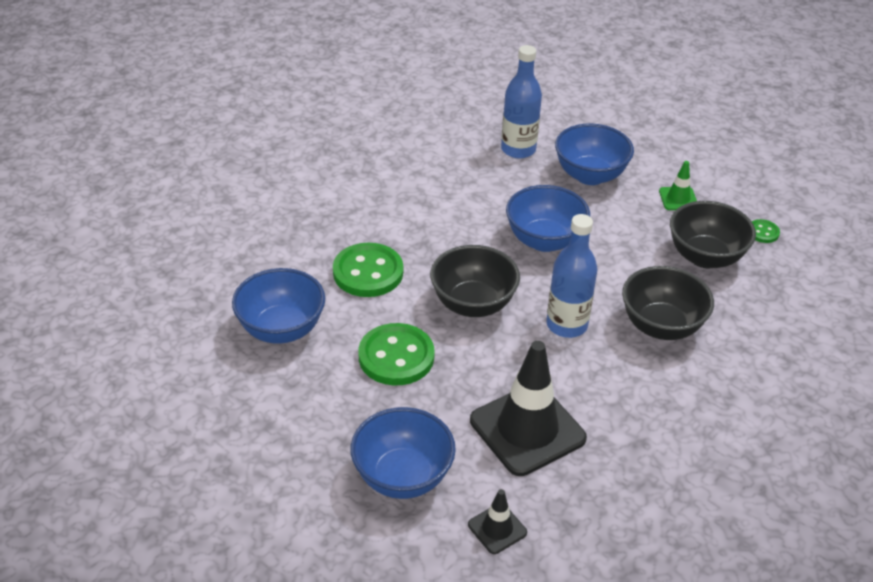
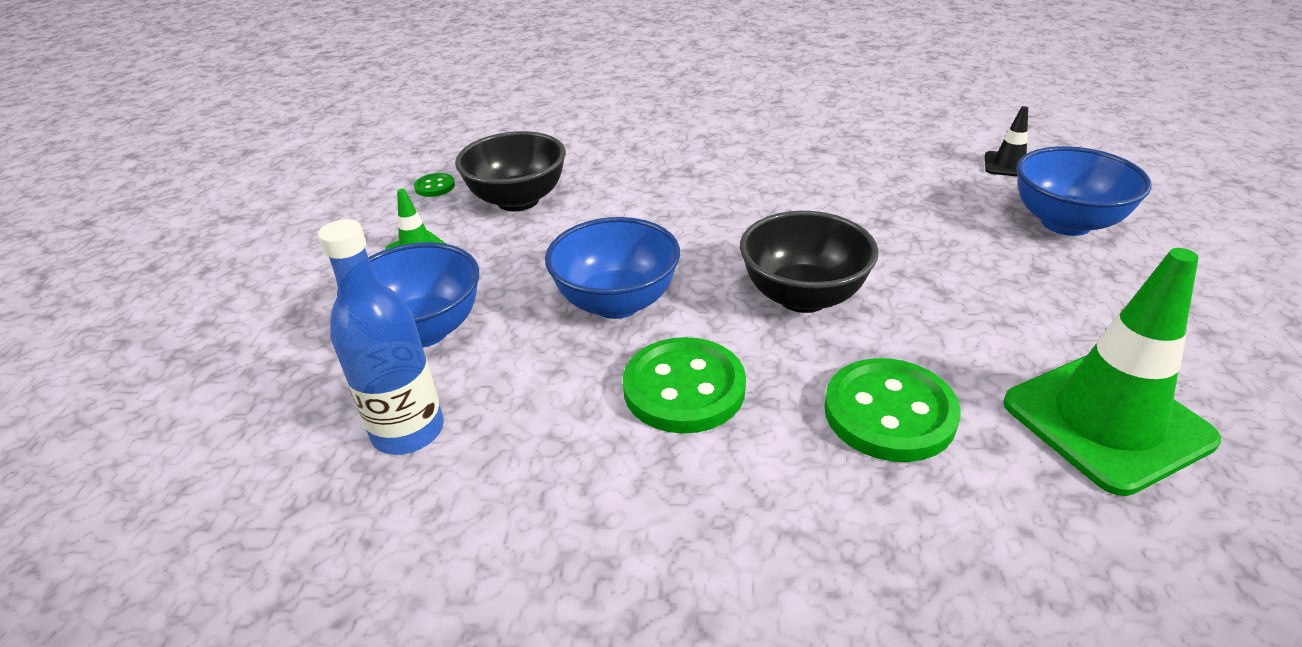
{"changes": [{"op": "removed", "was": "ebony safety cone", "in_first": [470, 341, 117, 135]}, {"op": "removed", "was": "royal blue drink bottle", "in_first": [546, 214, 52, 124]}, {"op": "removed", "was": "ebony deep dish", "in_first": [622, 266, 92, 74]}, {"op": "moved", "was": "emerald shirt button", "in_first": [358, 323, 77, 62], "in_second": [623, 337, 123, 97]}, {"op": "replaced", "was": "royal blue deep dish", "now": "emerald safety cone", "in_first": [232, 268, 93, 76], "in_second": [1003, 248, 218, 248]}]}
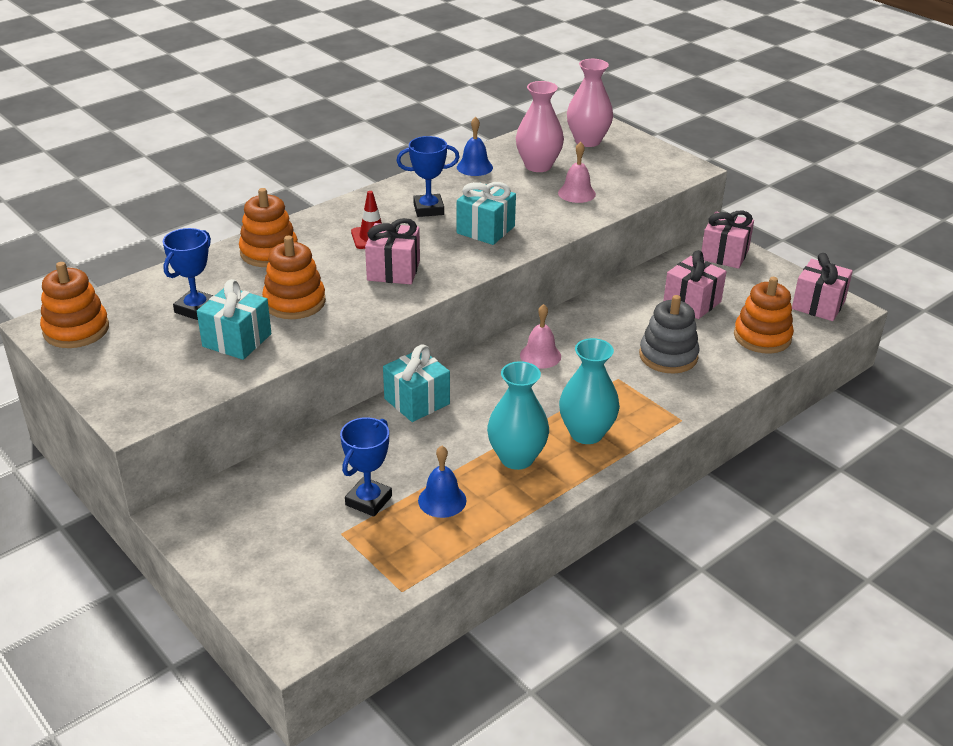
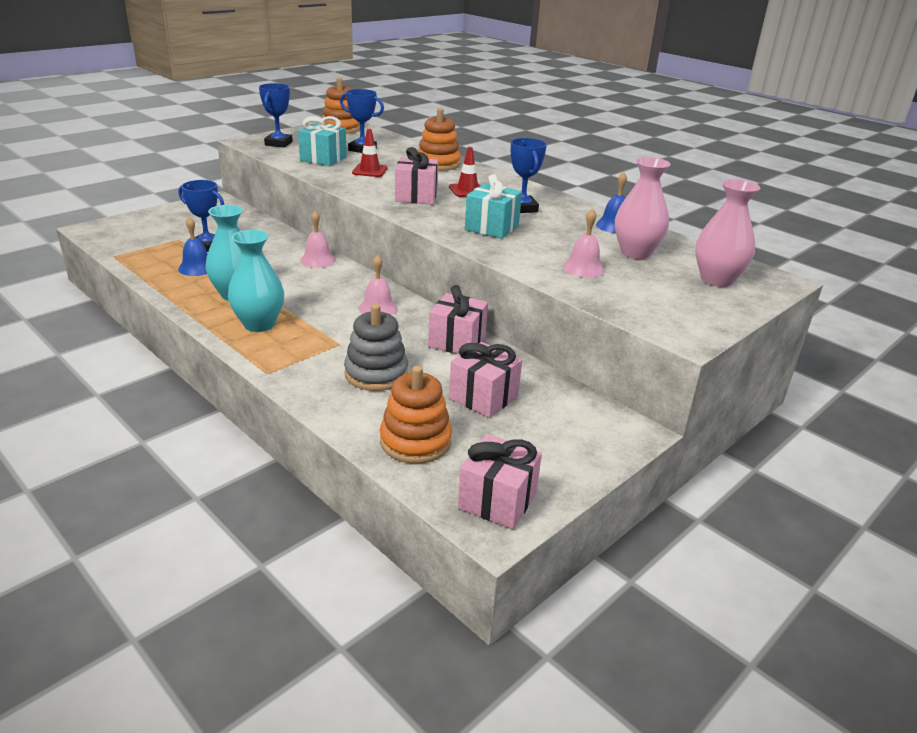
{"changes": [{"op": "added", "now": "royal blue prize cup", "in_second": [259, 83, 34, 65]}, {"op": "moved", "was": "pink gift", "in_first": [702, 211, 52, 58], "in_second": [428, 285, 60, 69]}, {"op": "replaced", "was": "orange-coloured ring stacker", "now": "scarlet safety cone", "in_first": [262, 236, 64, 83], "in_second": [352, 129, 35, 48]}, {"op": "replaced", "was": "aqua gift", "now": "pink school bell", "in_first": [383, 345, 67, 77], "in_second": [300, 211, 35, 57]}]}
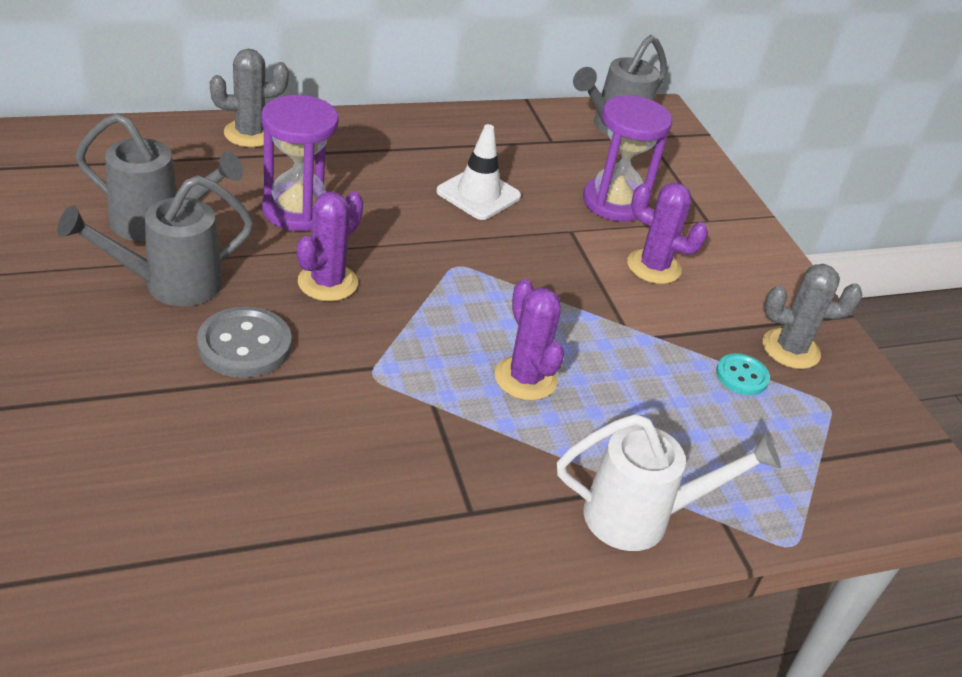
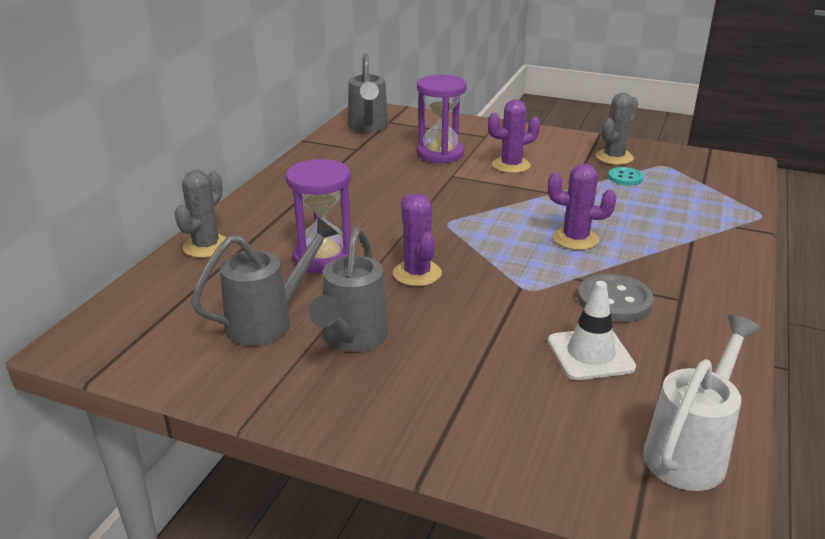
{"changes": [{"op": "moved", "was": "grey shirt button", "in_first": [197, 306, 95, 72], "in_second": [578, 274, 76, 48]}, {"op": "moved", "was": "snow-white safety cone", "in_first": [436, 124, 85, 96], "in_second": [548, 281, 88, 99]}, {"op": "moved", "was": "snow-white watering pot", "in_first": [557, 414, 224, 137], "in_second": [643, 315, 118, 176]}]}
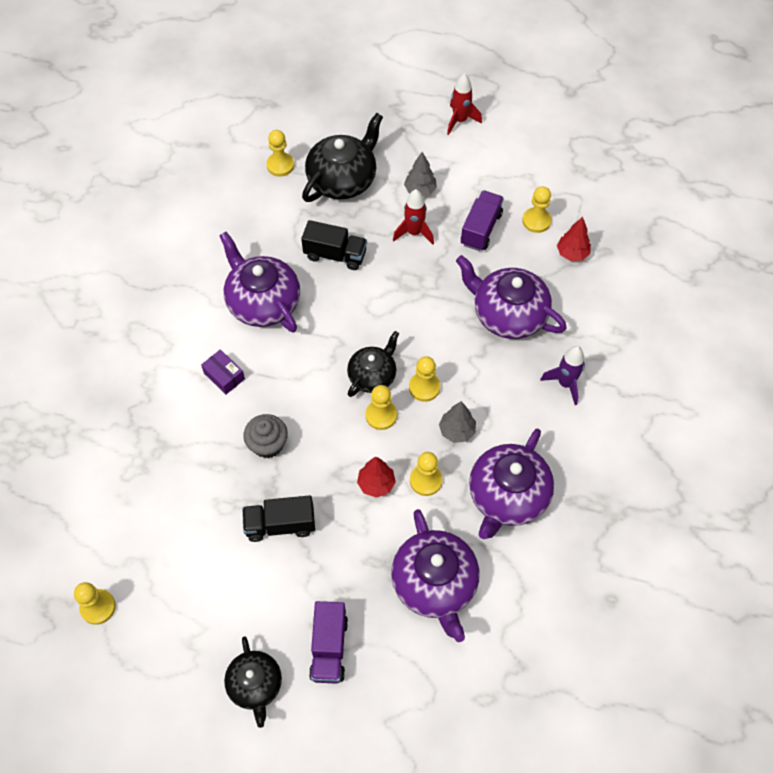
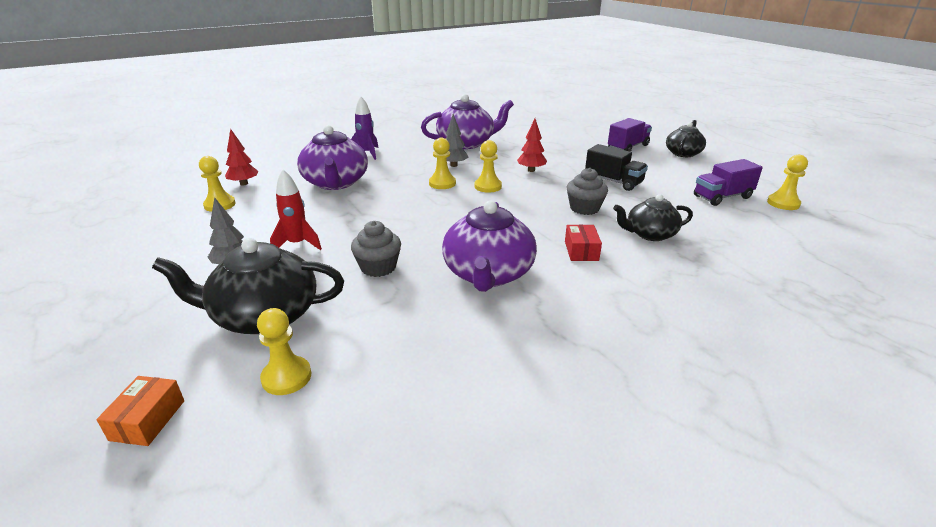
{"changes": [{"op": "removed", "was": "royal purple teapot", "in_first": [391, 509, 88, 133]}, {"op": "removed", "was": "golden pawn", "in_first": [410, 452, 33, 44]}, {"op": "removed", "was": "scarlet rocket", "in_first": [447, 73, 35, 62]}, {"op": "added", "now": "orange-coloured package", "in_second": [96, 376, 88, 70]}, {"op": "moved", "was": "ebony teapot", "in_first": [347, 331, 52, 66], "in_second": [613, 194, 80, 47]}, {"op": "moved", "was": "royal purple lorry", "in_first": [461, 190, 43, 61], "in_second": [694, 159, 69, 47]}, {"op": "replaced", "was": "ebony lorry", "now": "grey fairy cake", "in_first": [301, 220, 66, 50], "in_second": [351, 221, 50, 56]}, {"op": "recoloured", "was": "royal purple package", "now": "scarlet package", "in_first": [201, 349, 44, 45], "in_second": [565, 224, 37, 37]}]}
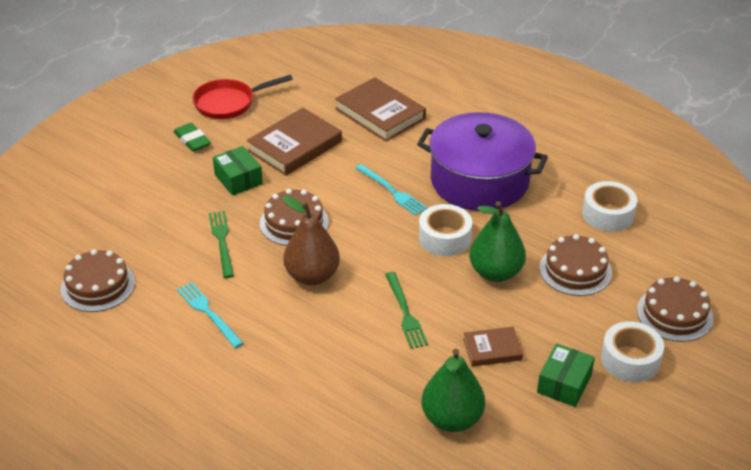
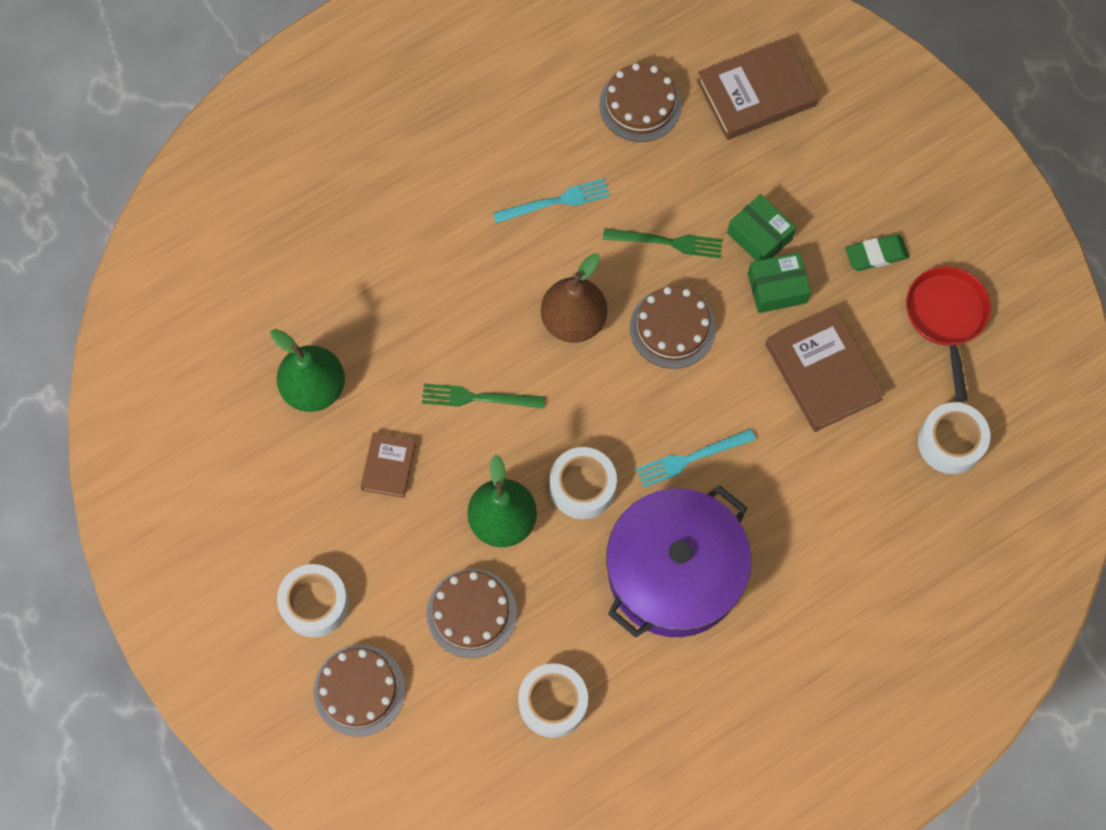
{"changes": [{"op": "added", "now": "snow-white tape", "in_second": [918, 402, 72, 72]}, {"op": "moved", "was": "brown hardcover", "in_first": [335, 77, 91, 65], "in_second": [697, 38, 122, 102]}, {"op": "moved", "was": "emerald package", "in_first": [537, 343, 58, 64], "in_second": [727, 194, 69, 67]}]}
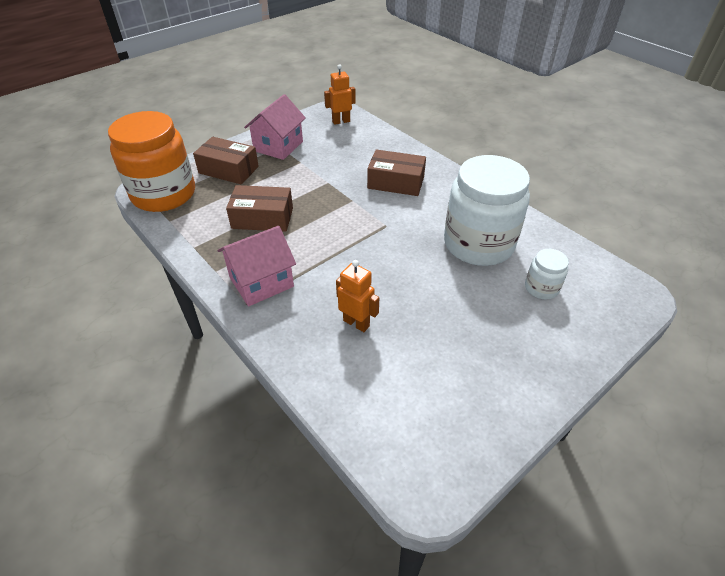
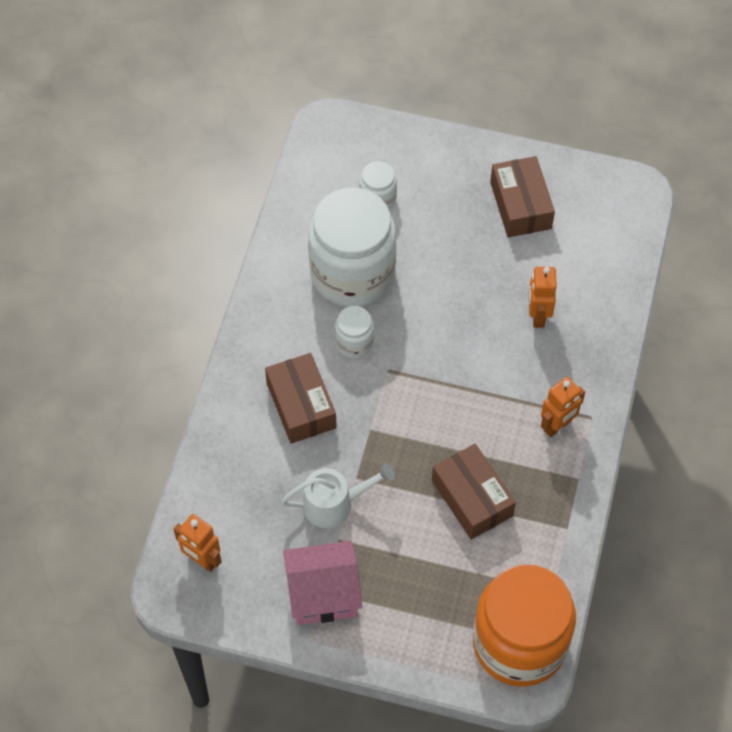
{"changes": [{"op": "added", "now": "snow-white watering pot", "in_second": [281, 463, 114, 65]}, {"op": "added", "now": "snow-white jar", "in_second": [335, 306, 39, 52]}, {"op": "moved", "was": "brown package", "in_first": [193, 137, 66, 47], "in_second": [490, 156, 65, 81]}, {"op": "replaced", "was": "pink house", "now": "orange-coloured robot figure", "in_first": [218, 226, 78, 80], "in_second": [541, 377, 44, 60]}]}
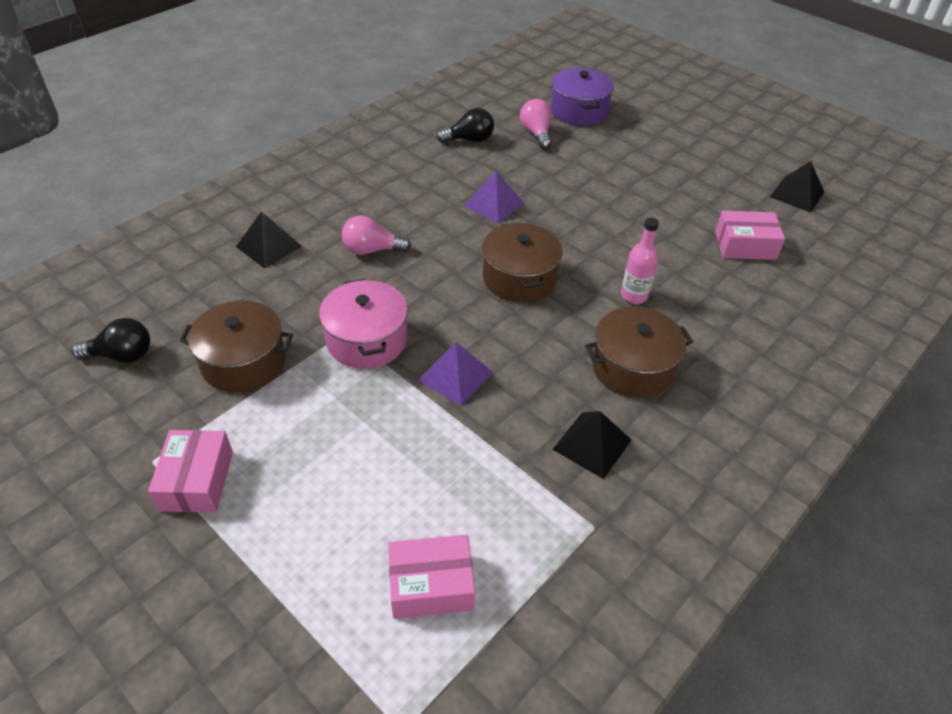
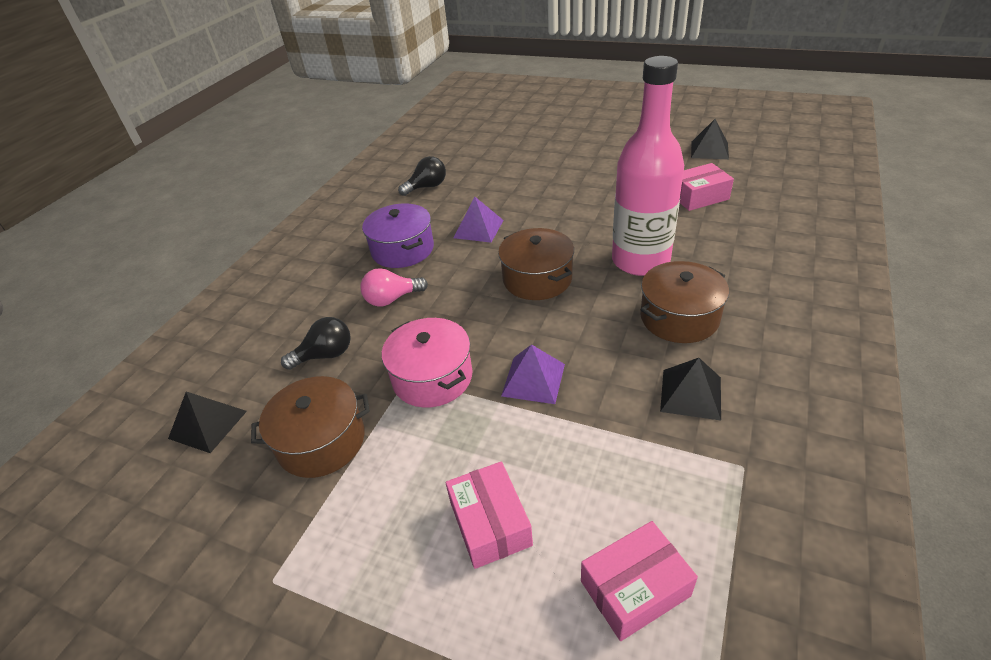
{"changes": [{"op": "removed", "was": "pink lightbulb", "in_first": [520, 99, 32, 50]}, {"op": "moved", "was": "ebony lightbulb", "in_first": [72, 318, 78, 45], "in_second": [281, 317, 70, 53]}, {"op": "moved", "was": "pink package", "in_first": [148, 430, 85, 83], "in_second": [445, 461, 88, 108]}, {"op": "moved", "was": "ebony pyramid shape", "in_first": [236, 212, 66, 56], "in_second": [168, 392, 79, 61]}, {"op": "moved", "was": "royal purple cooking pot", "in_first": [551, 68, 63, 58], "in_second": [362, 203, 72, 65]}, {"op": "resized", "was": "pink drink bottle", "in_first": [621, 218, 38, 86], "in_second": [612, 56, 72, 220], "ratio": 2.3}]}
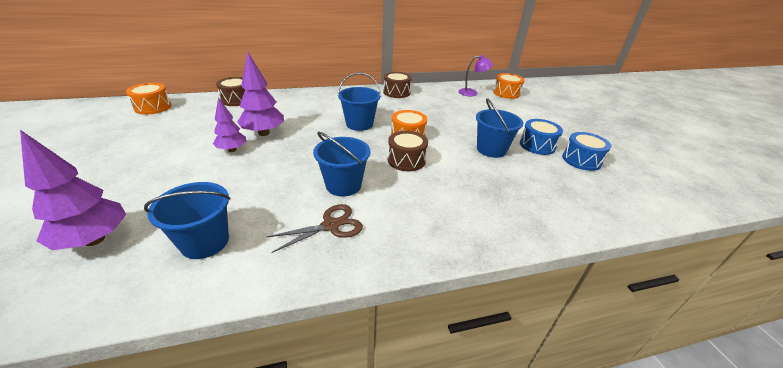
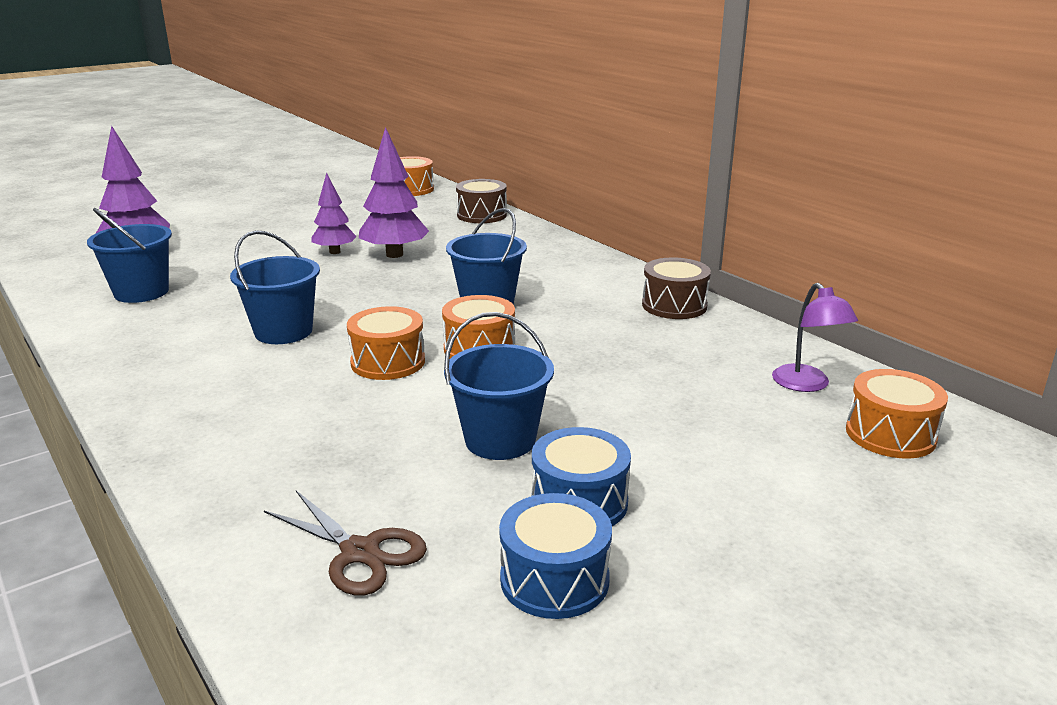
{"changes": [{"op": "moved", "was": "brown scissors", "in_first": [266, 204, 97, 49], "in_second": [264, 490, 163, 106]}, {"op": "recoloured", "was": "brown drum", "now": "orange-coloured drum", "in_first": [388, 131, 40, 40], "in_second": [347, 306, 78, 74]}]}
